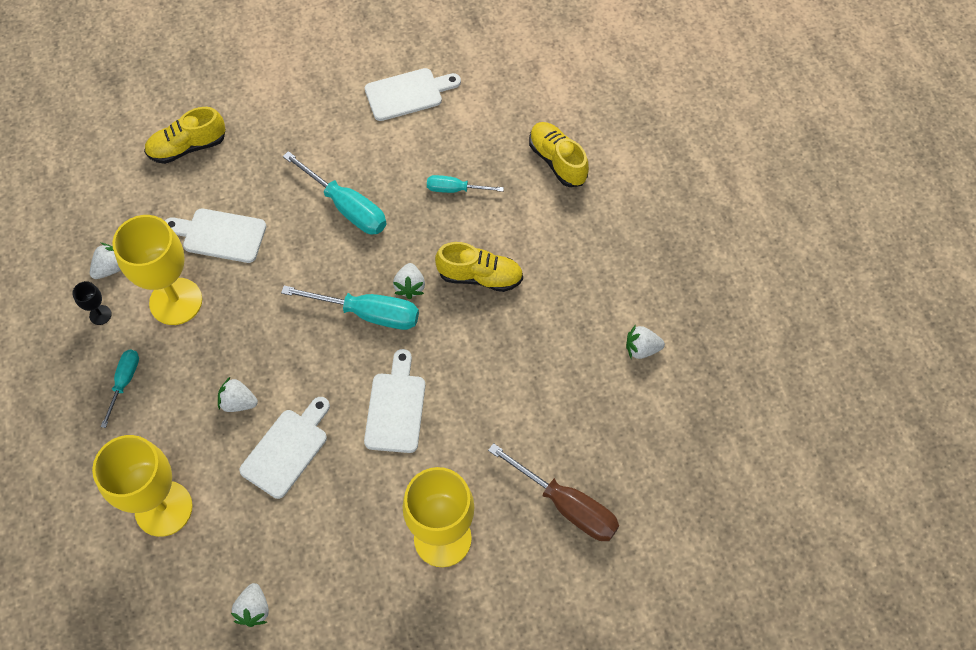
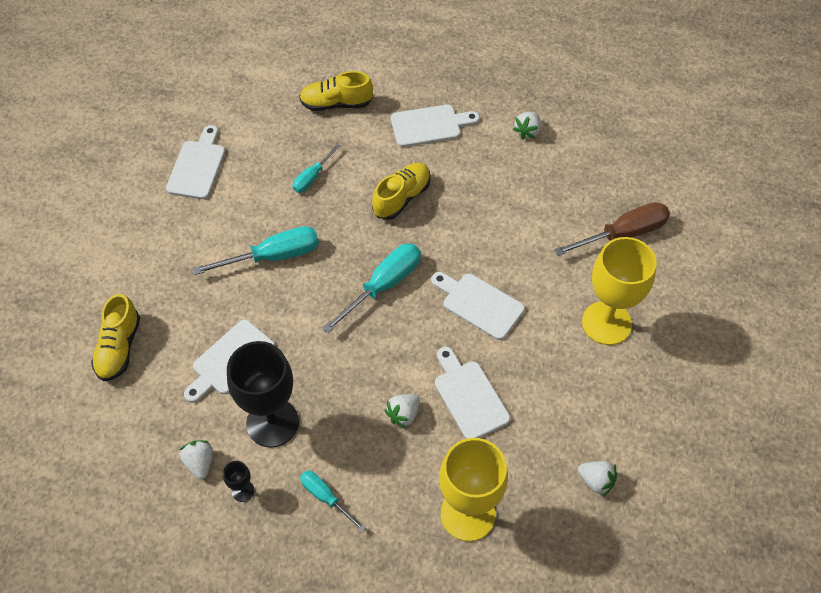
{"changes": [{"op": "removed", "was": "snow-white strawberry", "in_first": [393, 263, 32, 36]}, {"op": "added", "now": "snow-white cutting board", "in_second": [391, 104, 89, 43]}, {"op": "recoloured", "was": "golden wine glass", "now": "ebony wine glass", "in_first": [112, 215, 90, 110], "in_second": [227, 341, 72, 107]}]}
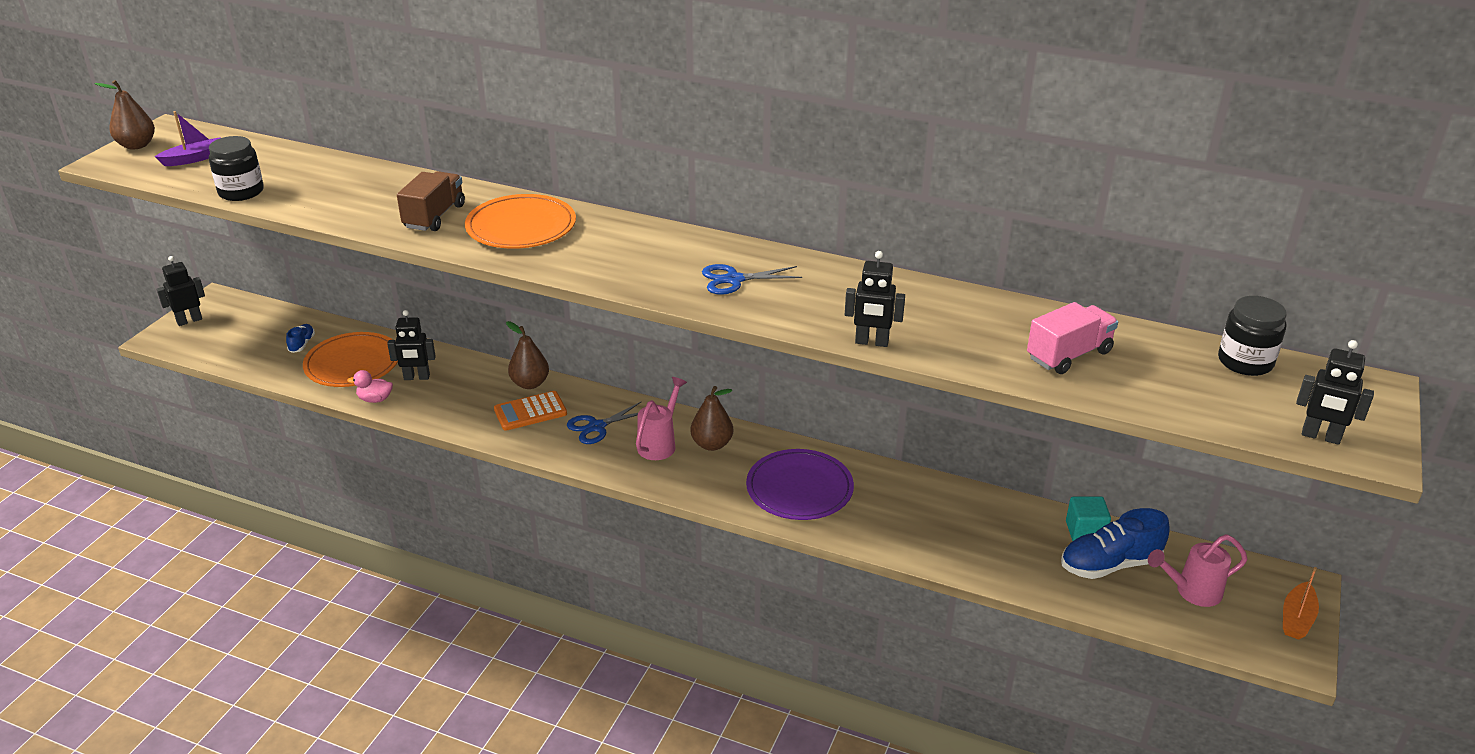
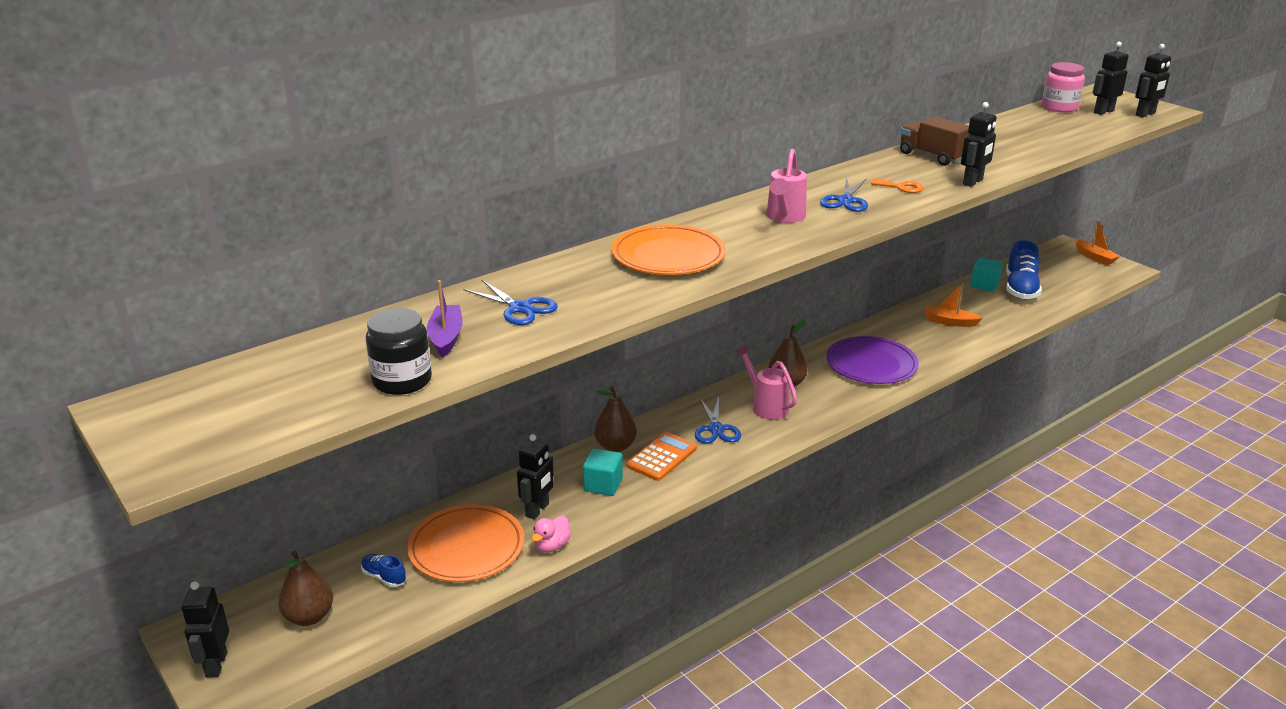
{"changes": [{"op": "removed", "was": "pink lorry", "in_first": [1027, 302, 91, 72]}, {"op": "added", "now": "royal blue scissors", "in_second": [463, 280, 95, 45]}, {"op": "added", "now": "aqua block", "in_second": [583, 448, 40, 48]}, {"op": "added", "now": "orange-coloured door key", "in_second": [871, 178, 53, 15]}, {"op": "added", "now": "orange-coloured boat", "in_second": [925, 283, 58, 44]}, {"op": "added", "now": "ebony robot figure", "in_second": [1093, 42, 36, 73]}, {"op": "moved", "was": "brown pear fruit", "in_first": [95, 80, 60, 70], "in_second": [278, 551, 55, 75]}, {"op": "moved", "was": "royal purple boat", "in_first": [155, 111, 66, 55], "in_second": [427, 280, 36, 77]}, {"op": "moved", "was": "brown lorry", "in_first": [397, 171, 68, 60], "in_second": [900, 116, 69, 50]}, {"op": "moved", "was": "pink watering pot", "in_first": [1148, 534, 99, 73], "in_second": [766, 149, 41, 74]}, {"op": "recoloured", "was": "ebony jar", "now": "pink jar", "in_first": [1218, 296, 69, 80], "in_second": [1042, 62, 43, 50]}, {"op": "turned", "was": "orange-coloured pocket calculator", "in_first": [494, 391, 73, 40], "in_second": [627, 432, 70, 49], "clockwise": -150}]}
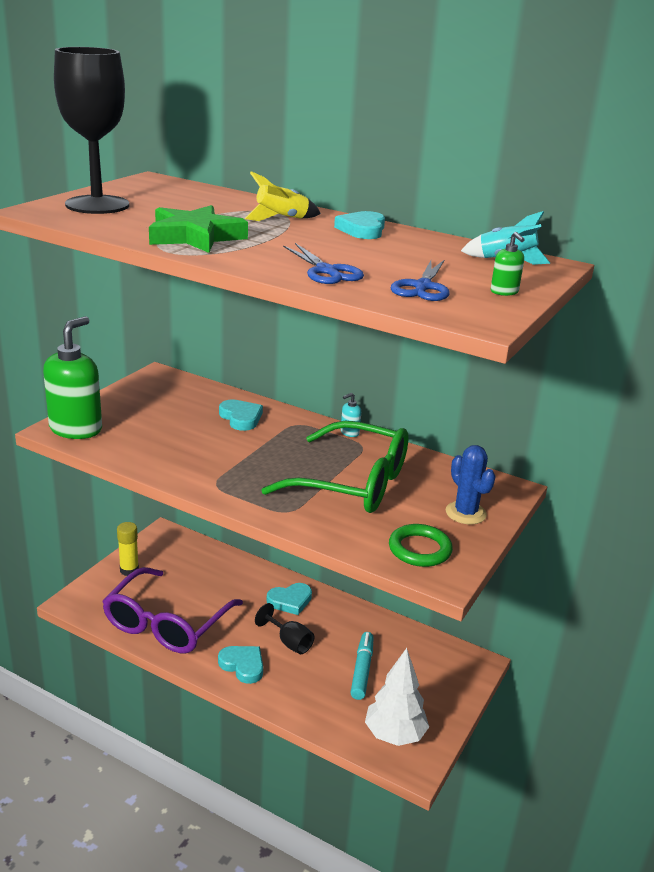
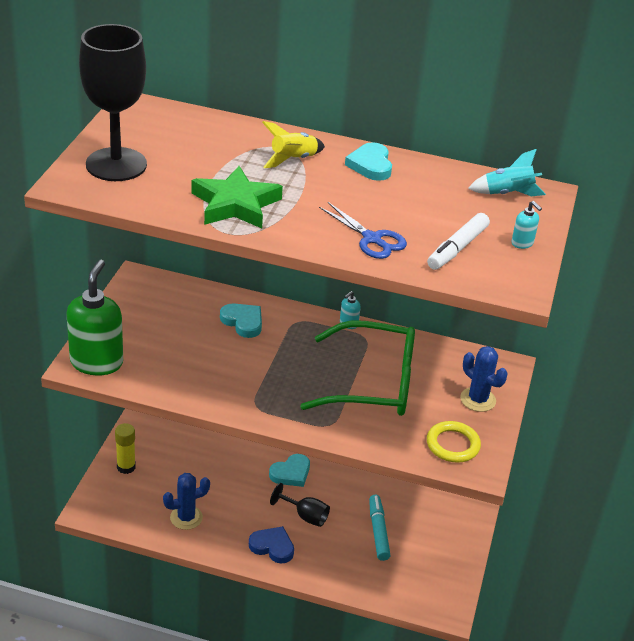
{"changes": [{"op": "removed", "was": "snow-white fir tree", "in_first": [365, 648, 64, 98]}, {"op": "replaced", "was": "royal purple eyeglasses", "now": "royal blue prickly plant", "in_first": [102, 567, 141, 86], "in_second": [163, 473, 47, 57]}, {"op": "replaced", "was": "royal blue scissors", "now": "snow-white marker pen", "in_first": [391, 260, 58, 41], "in_second": [427, 213, 63, 57]}, {"op": "recoloured", "was": "aqua heart shape", "now": "royal blue heart shape", "in_first": [218, 646, 45, 38], "in_second": [249, 526, 45, 38]}, {"op": "recoloured", "was": "emerald ring", "now": "golden ring", "in_first": [389, 524, 64, 43], "in_second": [427, 421, 54, 42]}, {"op": "recoloured", "was": "emerald soap dispenser", "now": "aqua soap dispenser", "in_first": [491, 232, 34, 64], "in_second": [511, 201, 31, 48]}]}
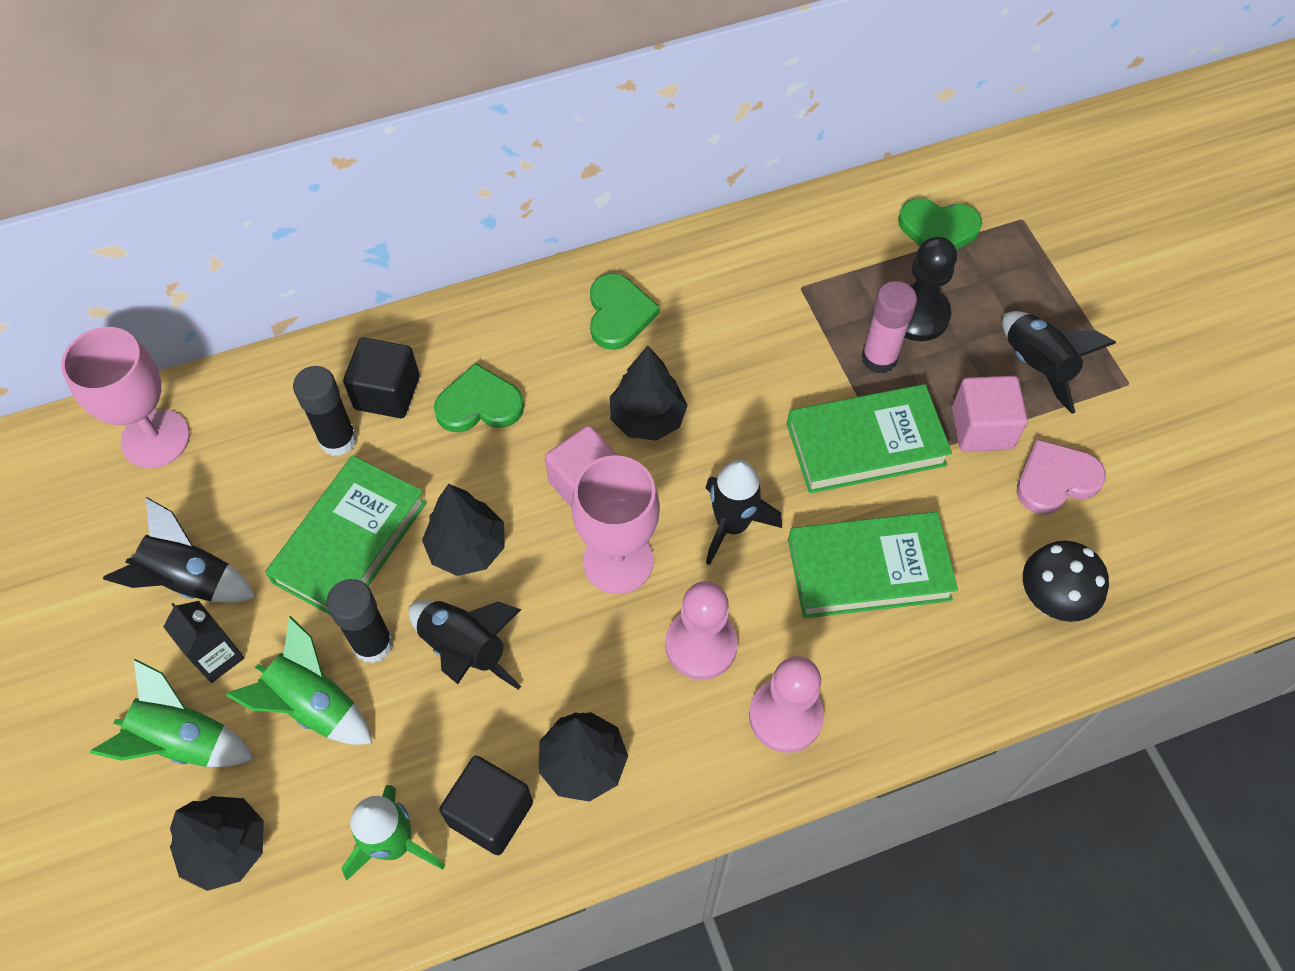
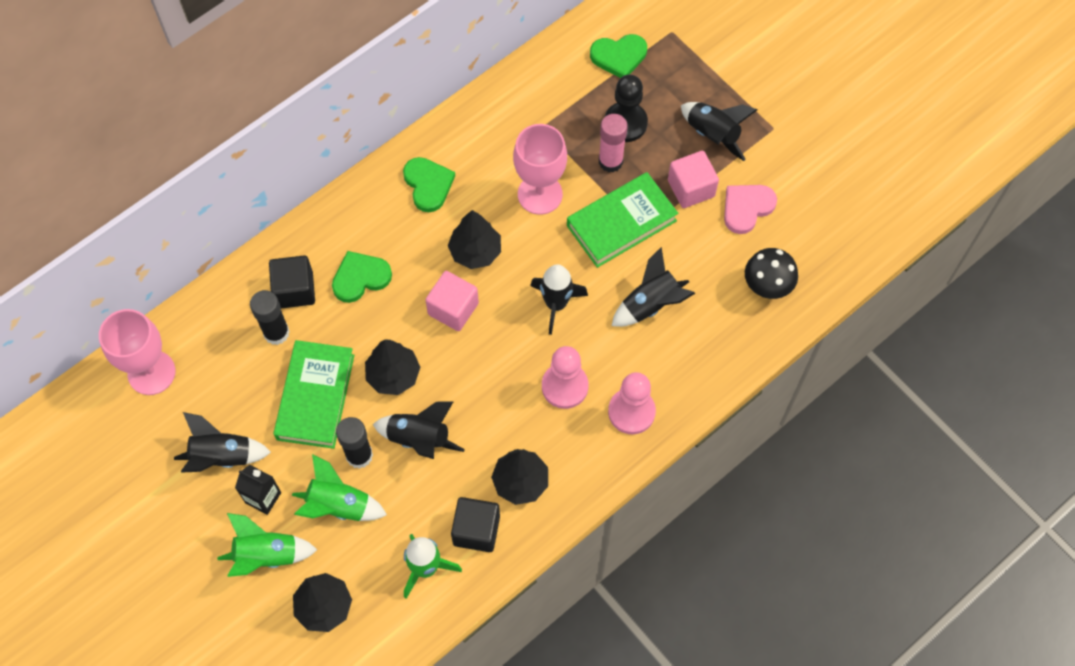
{"changes": [{"op": "moved", "was": "pink wine glass", "in_first": [571, 455, 89, 139], "in_second": [513, 124, 54, 91]}, {"op": "replaced", "was": "emerald hardcover", "now": "ebony rocket", "in_first": [788, 512, 170, 106], "in_second": [612, 247, 83, 80]}]}
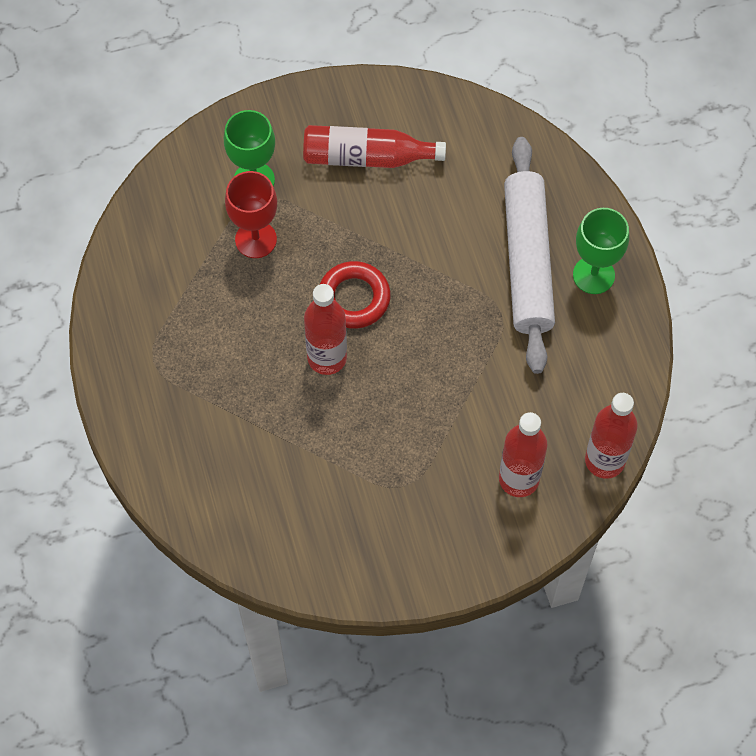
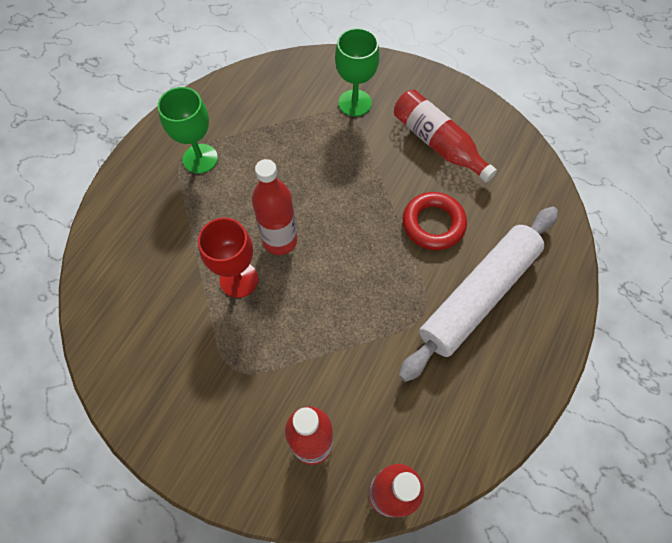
{"changes": [{"op": "moved", "was": "scarlet wine glass", "in_first": [225, 171, 52, 87], "in_second": [198, 218, 60, 80]}, {"op": "moved", "was": "scarlet ring", "in_first": [319, 261, 72, 68], "in_second": [403, 192, 64, 58]}, {"op": "moved", "was": "emerald wine glass", "in_first": [573, 208, 56, 86], "in_second": [157, 87, 61, 87]}]}
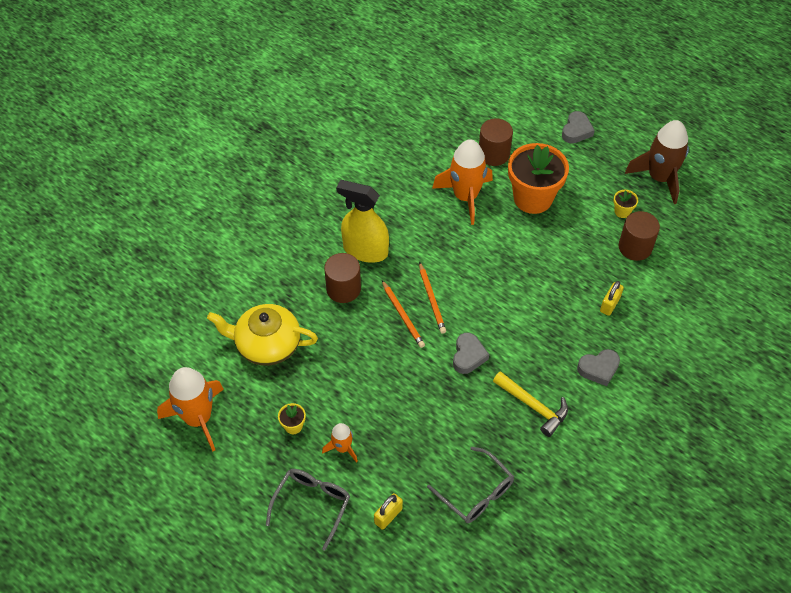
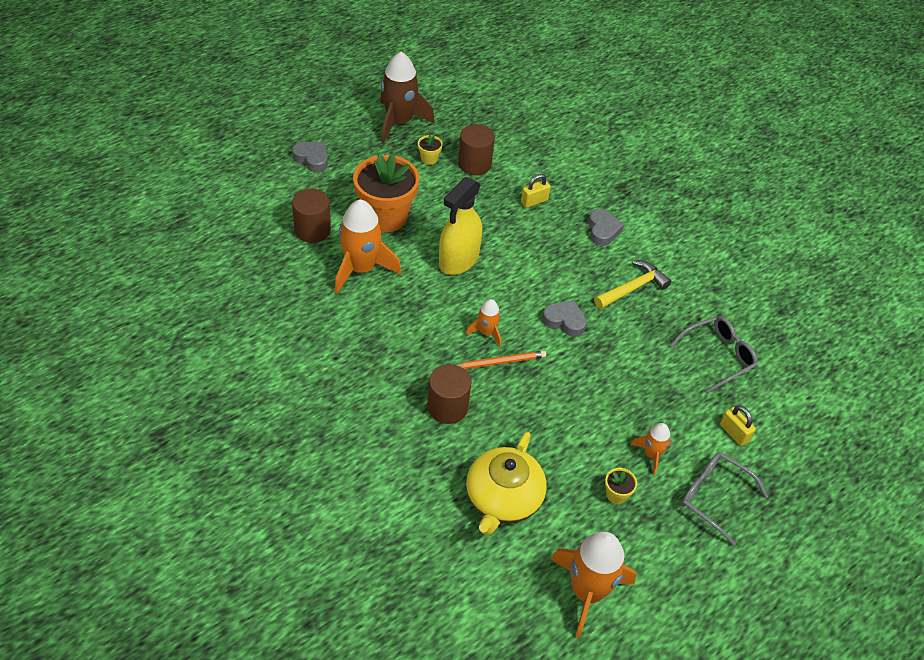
{"changes": [{"op": "moved", "was": "golden spray bottle", "in_first": [336, 180, 53, 83], "in_second": [439, 177, 43, 98]}, {"op": "replaced", "was": "orange-coloured lead pencil", "now": "orange-coloured rocket", "in_first": [419, 262, 27, 72], "in_second": [466, 299, 35, 48]}, {"op": "turned", "was": "golden small lock", "in_first": [600, 281, 24, 35], "in_second": [521, 174, 30, 34], "clockwise": -75}]}
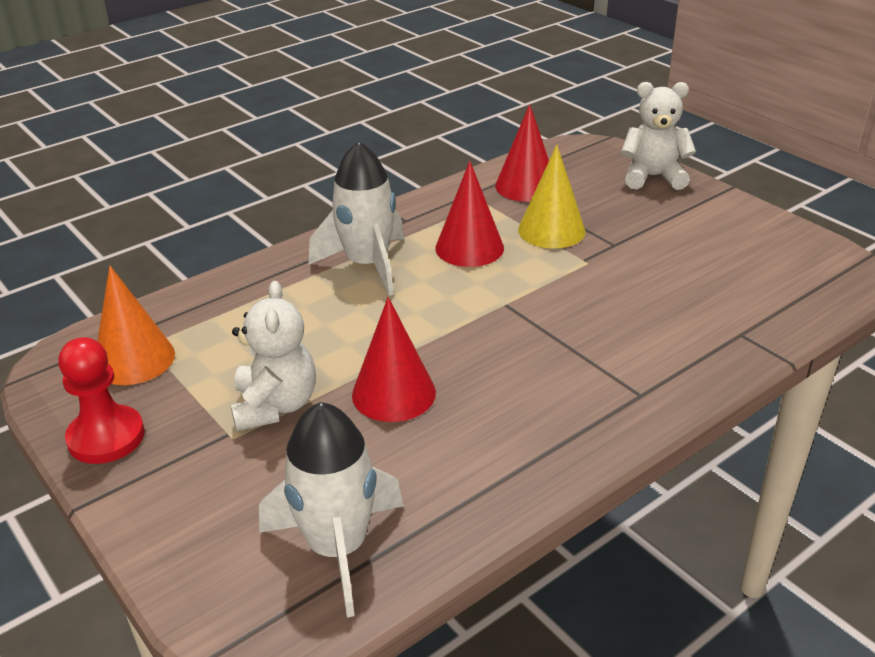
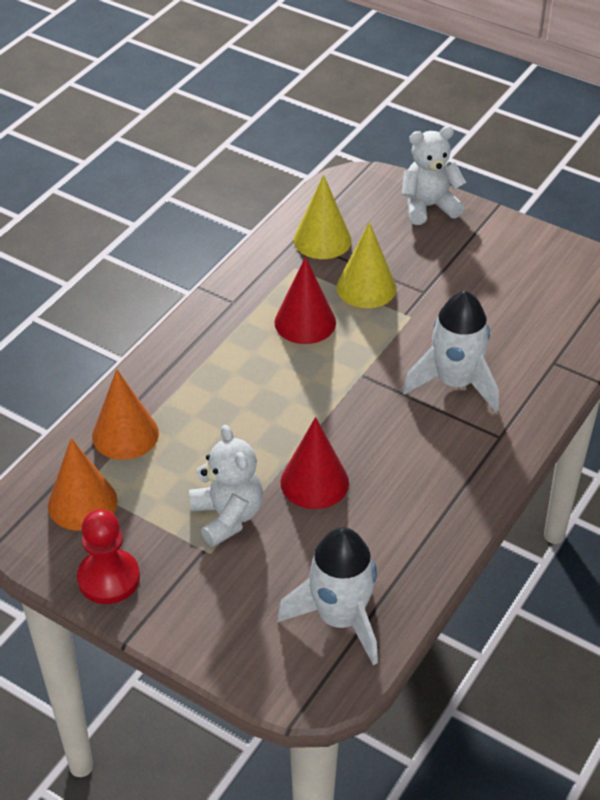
{"changes": [{"op": "added", "now": "orange-coloured solid cone", "in_second": [92, 369, 67, 91]}, {"op": "moved", "was": "snow-white rocket", "in_first": [308, 141, 96, 155], "in_second": [403, 291, 96, 121]}, {"op": "recoloured", "was": "scarlet solid cone", "now": "golden solid cone", "in_first": [495, 104, 54, 98], "in_second": [294, 175, 58, 84]}]}
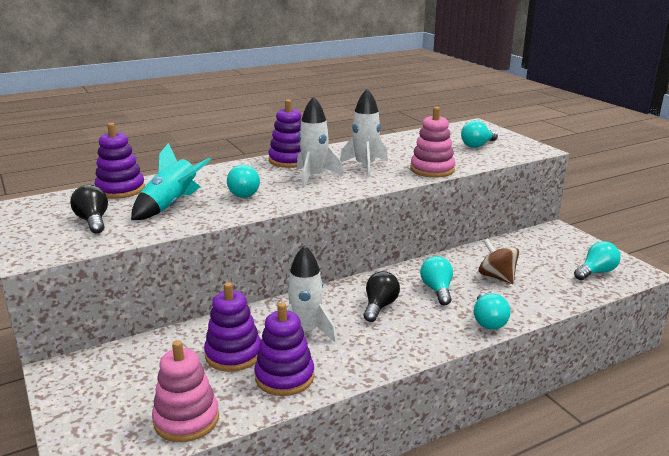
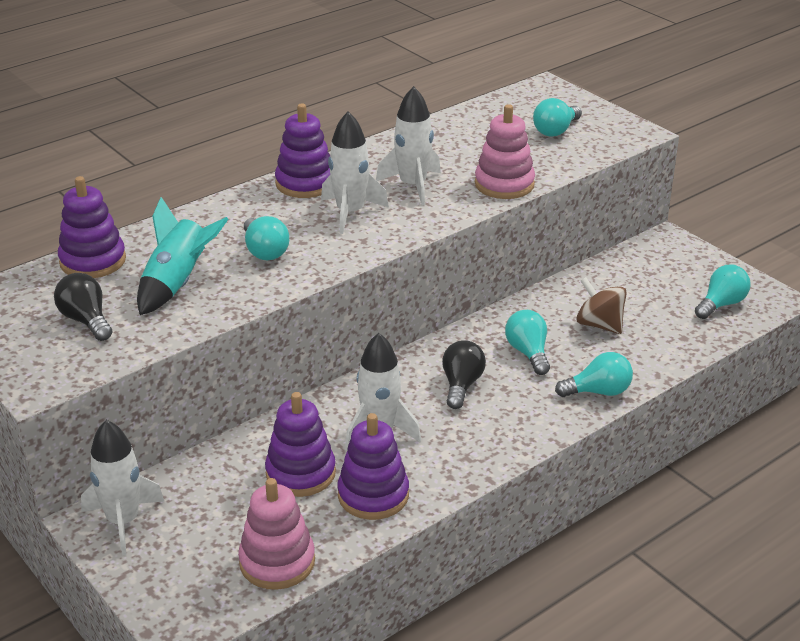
{"changes": [{"op": "added", "now": "snow-white rocket", "in_second": [81, 420, 83, 135]}, {"op": "turned", "was": "aqua lightbulb", "in_first": [474, 293, 37, 36], "in_second": [555, 352, 78, 45], "clockwise": -90}]}
